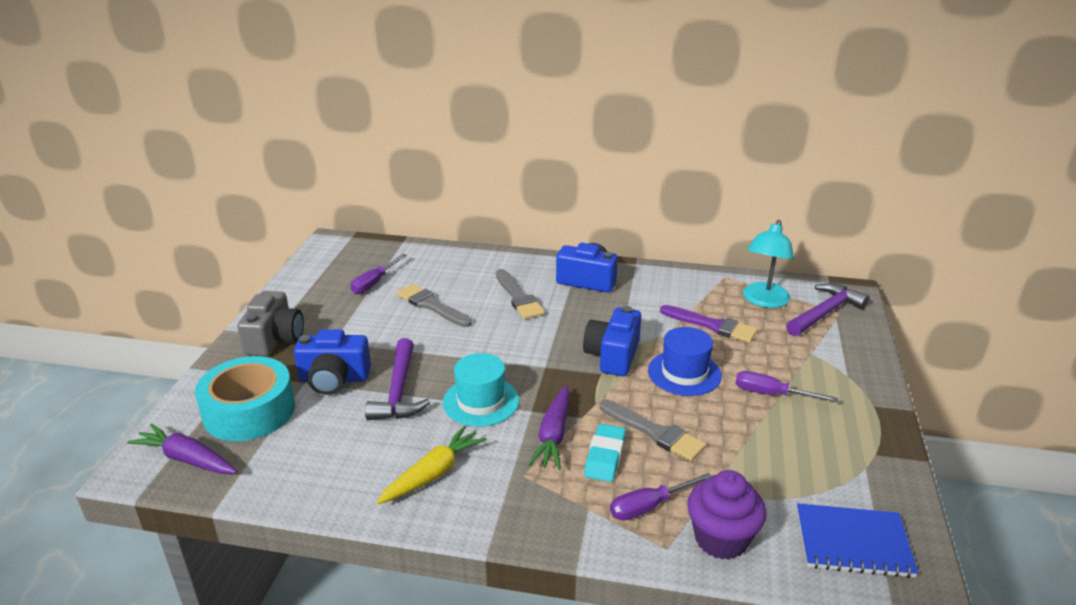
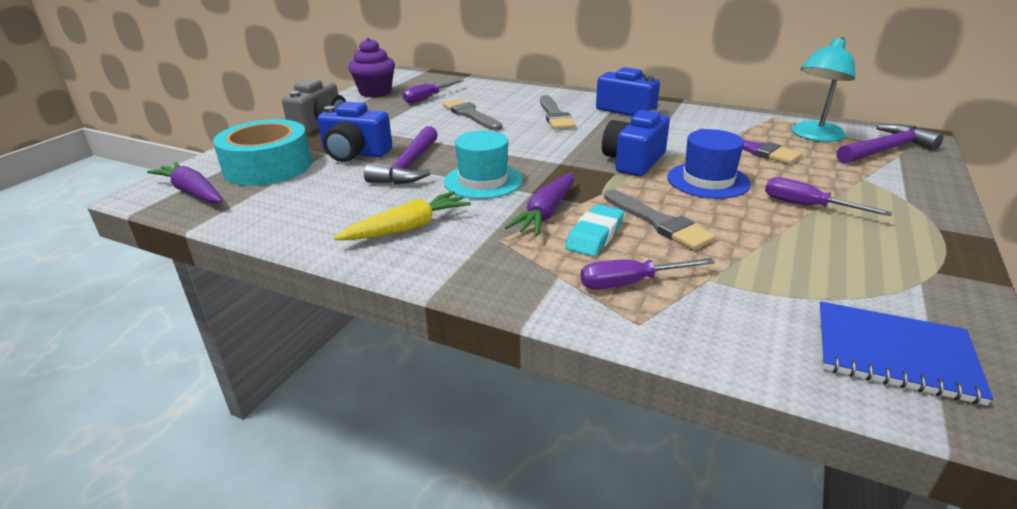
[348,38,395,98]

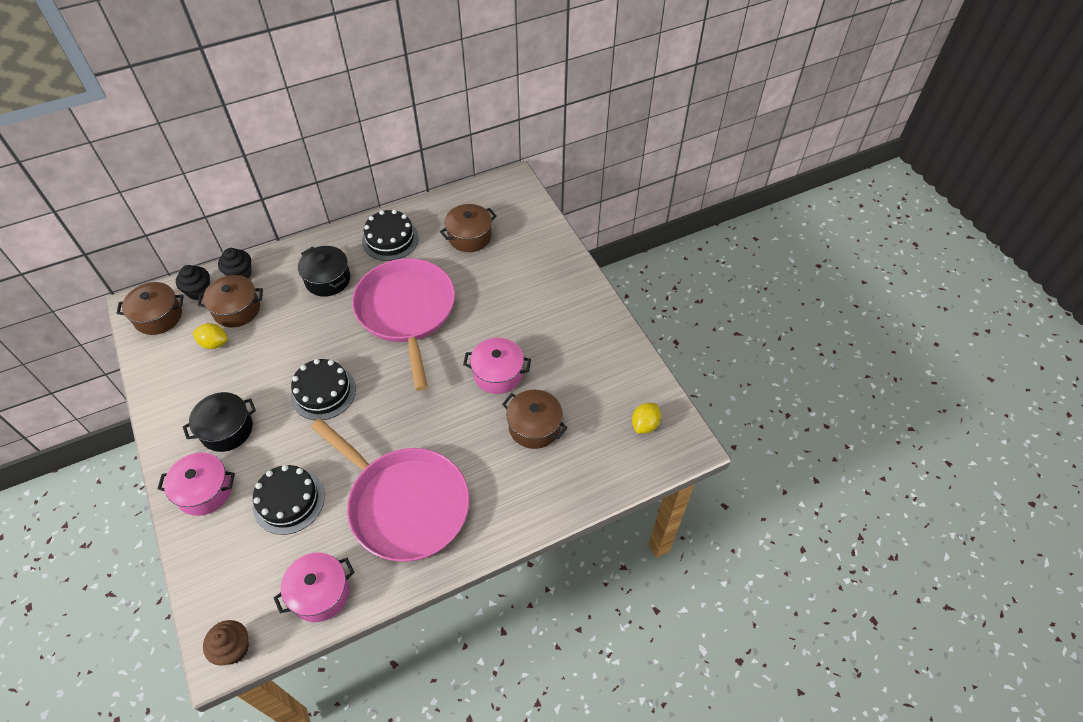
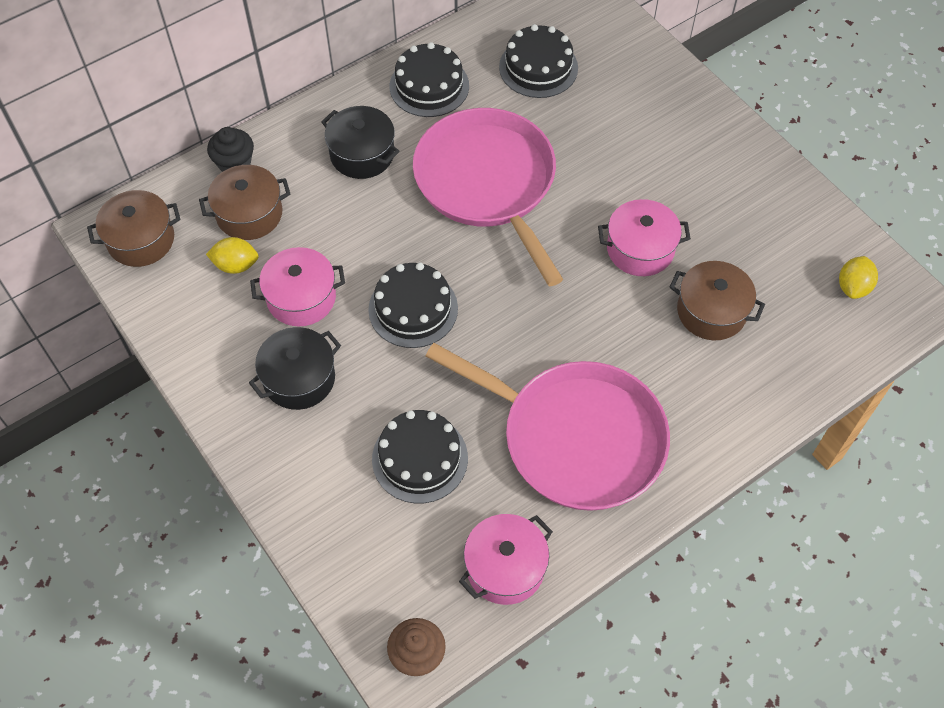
[499,24,578,98]
[176,265,210,300] (first image)
[250,247,345,326]

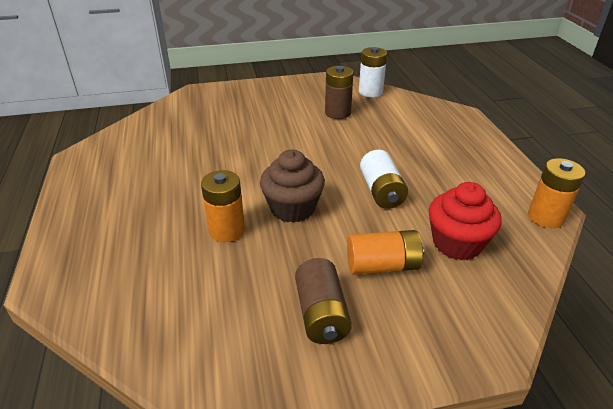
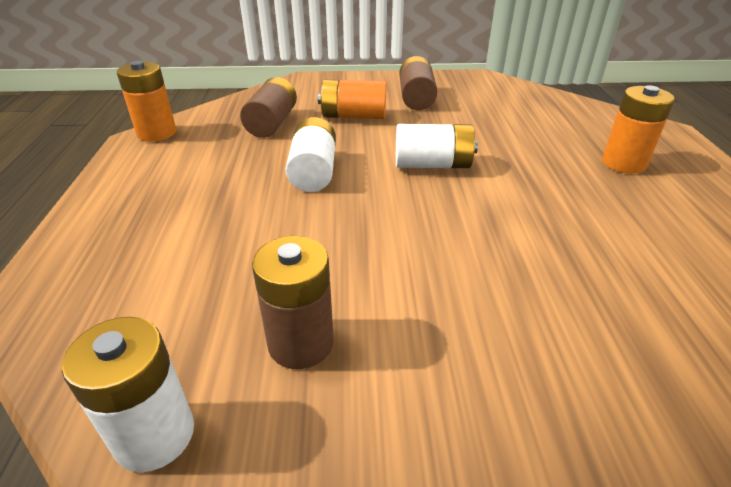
[396,124,478,168]
[602,85,675,174]
[240,77,297,138]

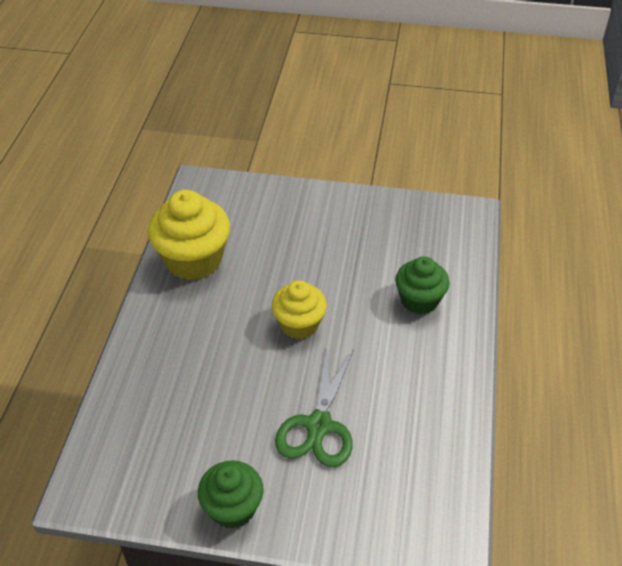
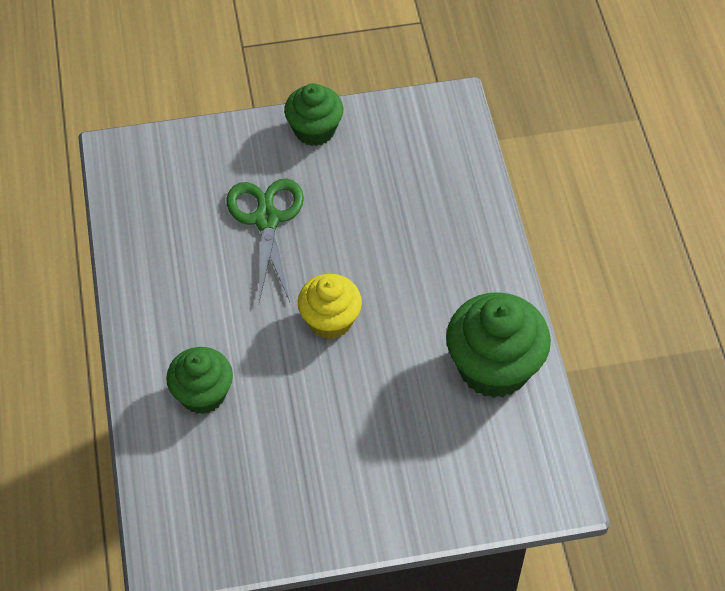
[446,292,551,398]

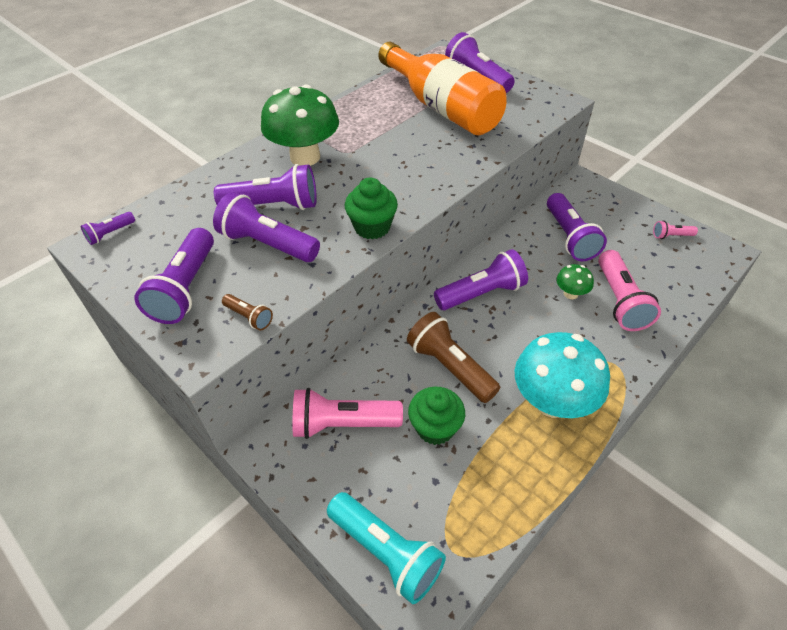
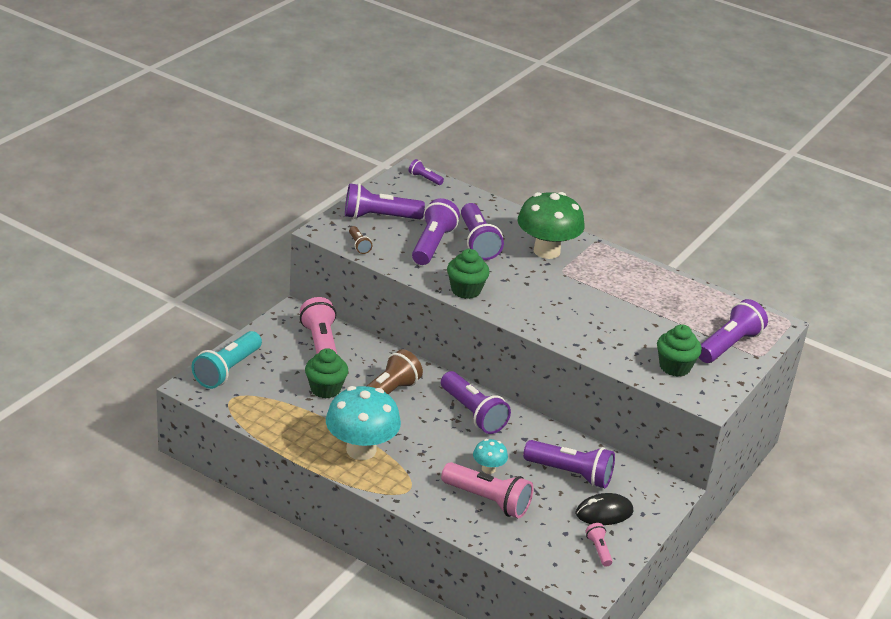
[378,42,507,135] (first image)
[523,440,615,488]
[441,462,533,519]
[473,439,508,474]
[349,226,372,254]
[657,324,702,377]
[576,493,633,525]

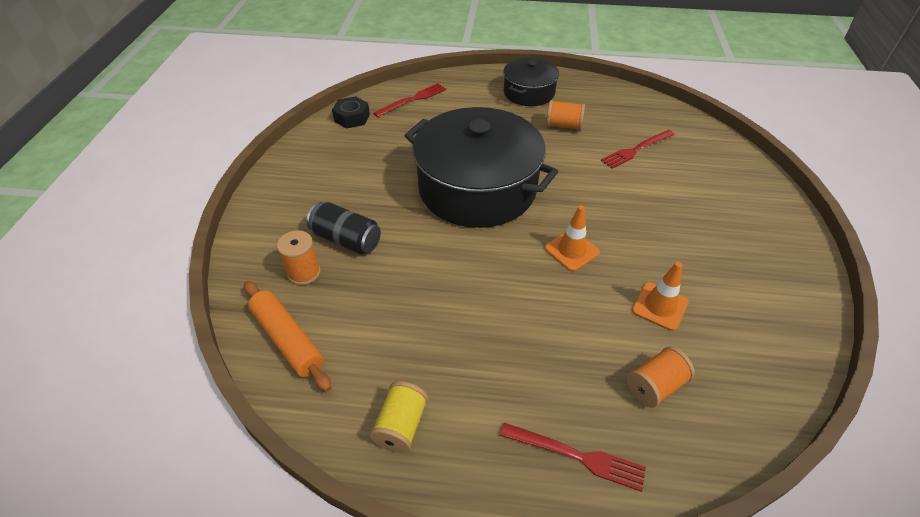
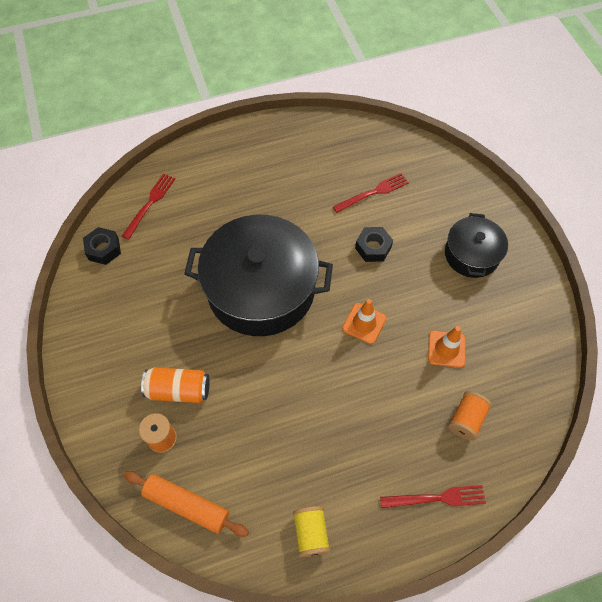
[445,213,508,278]
[546,100,585,130] (first image)
[333,173,409,213]
[141,367,210,403]
[355,227,393,262]

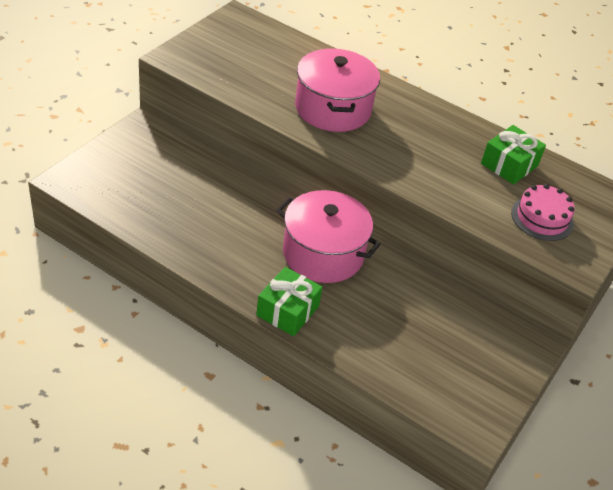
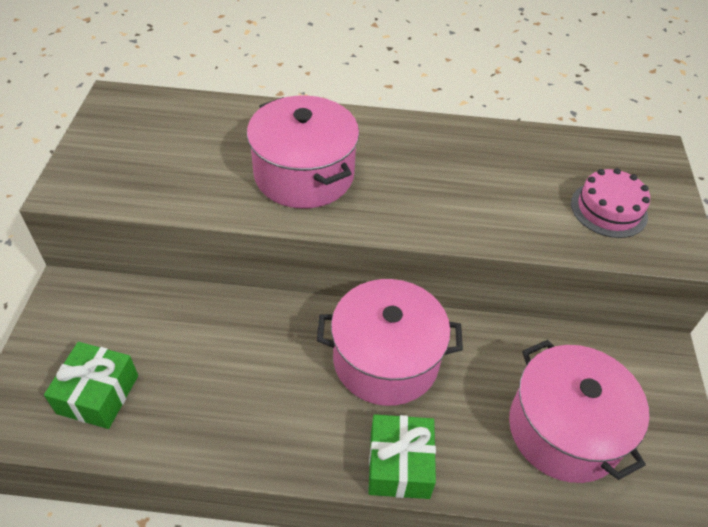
[44,342,138,429]
[509,340,649,483]

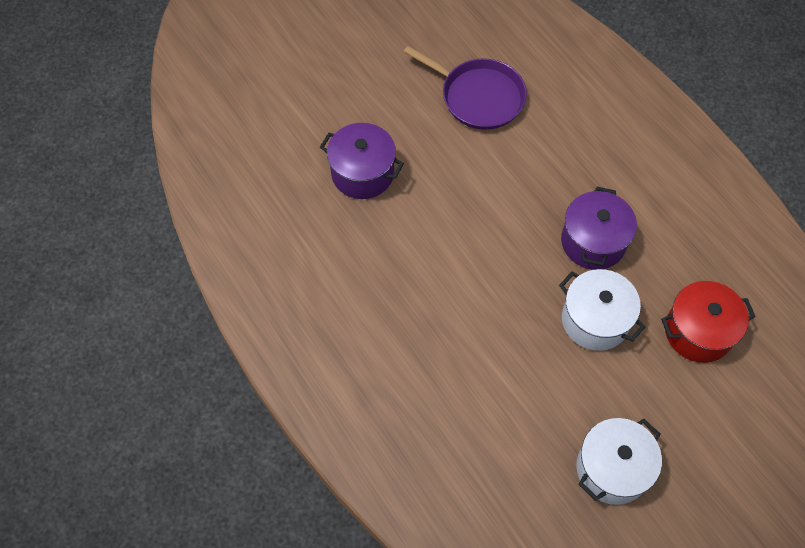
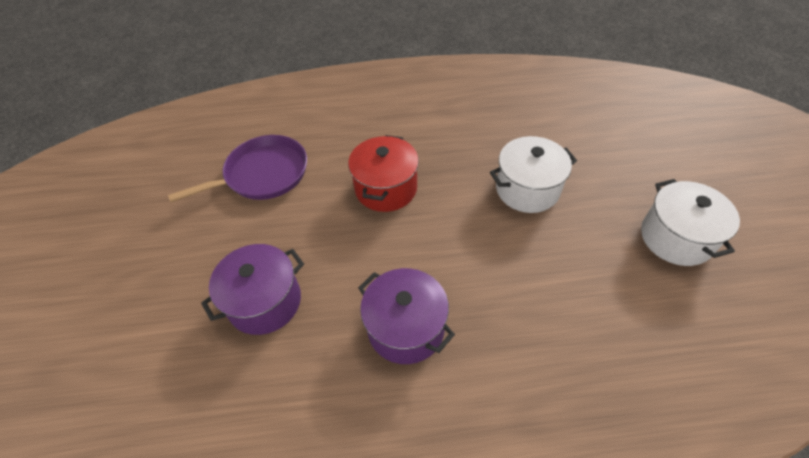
[358,268,455,364]
[348,135,419,212]

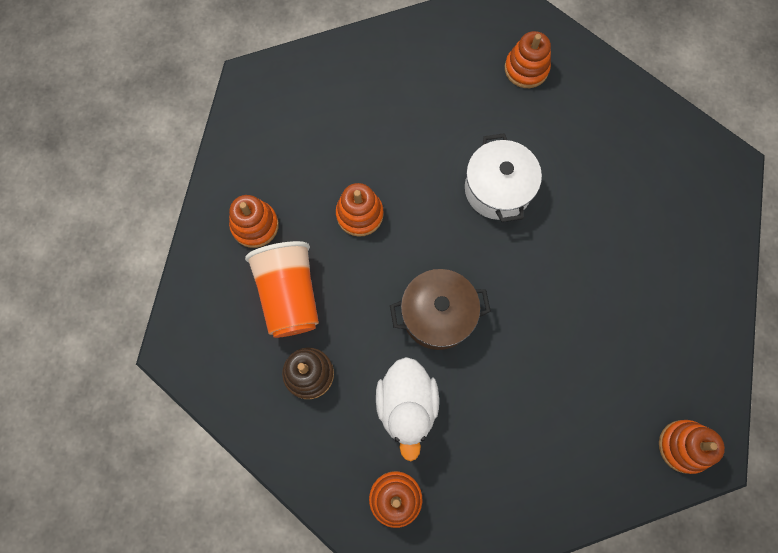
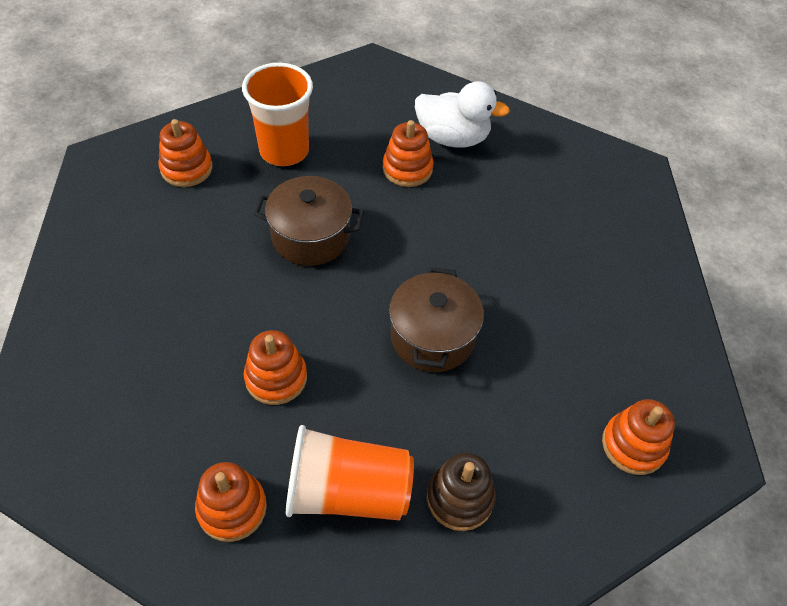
[253,176,364,266]
[415,81,510,148]
[382,120,434,187]
[242,63,313,166]

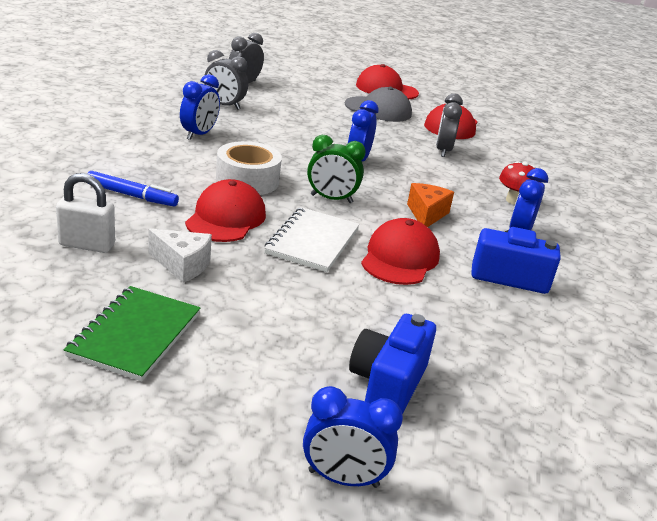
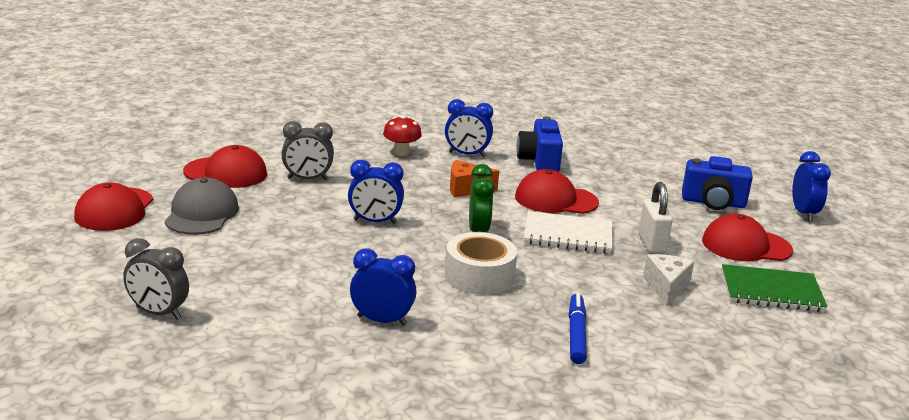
[204,50,248,110] (first image)
[639,182,673,253]
[702,214,793,261]

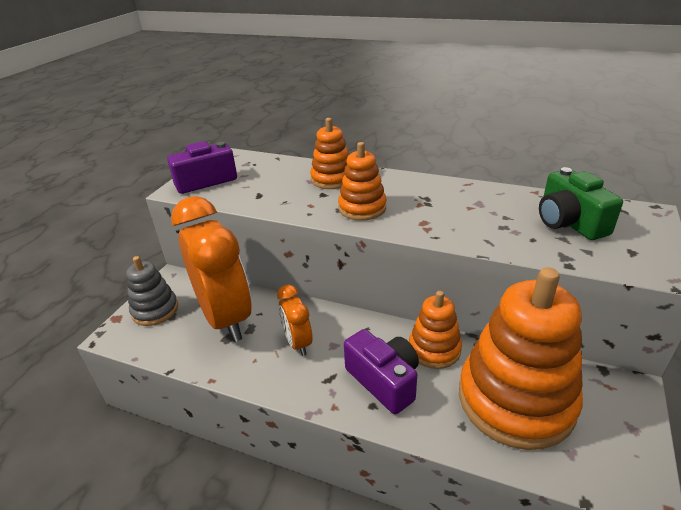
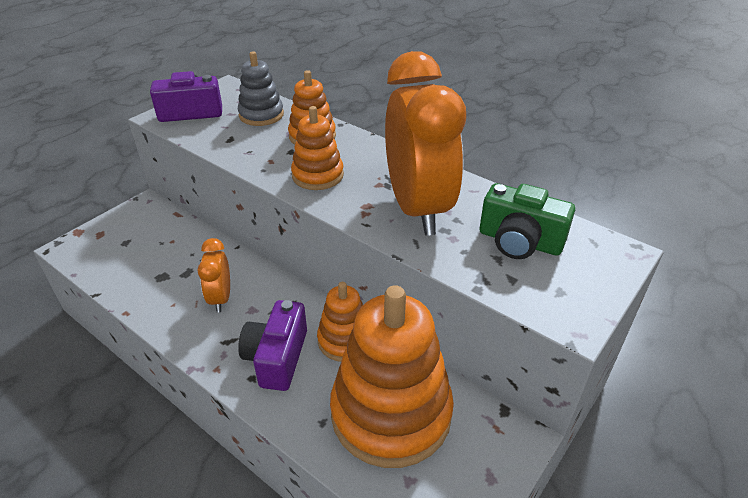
[480,183,575,259]
[385,51,466,236]
[238,51,284,126]
[238,300,307,391]

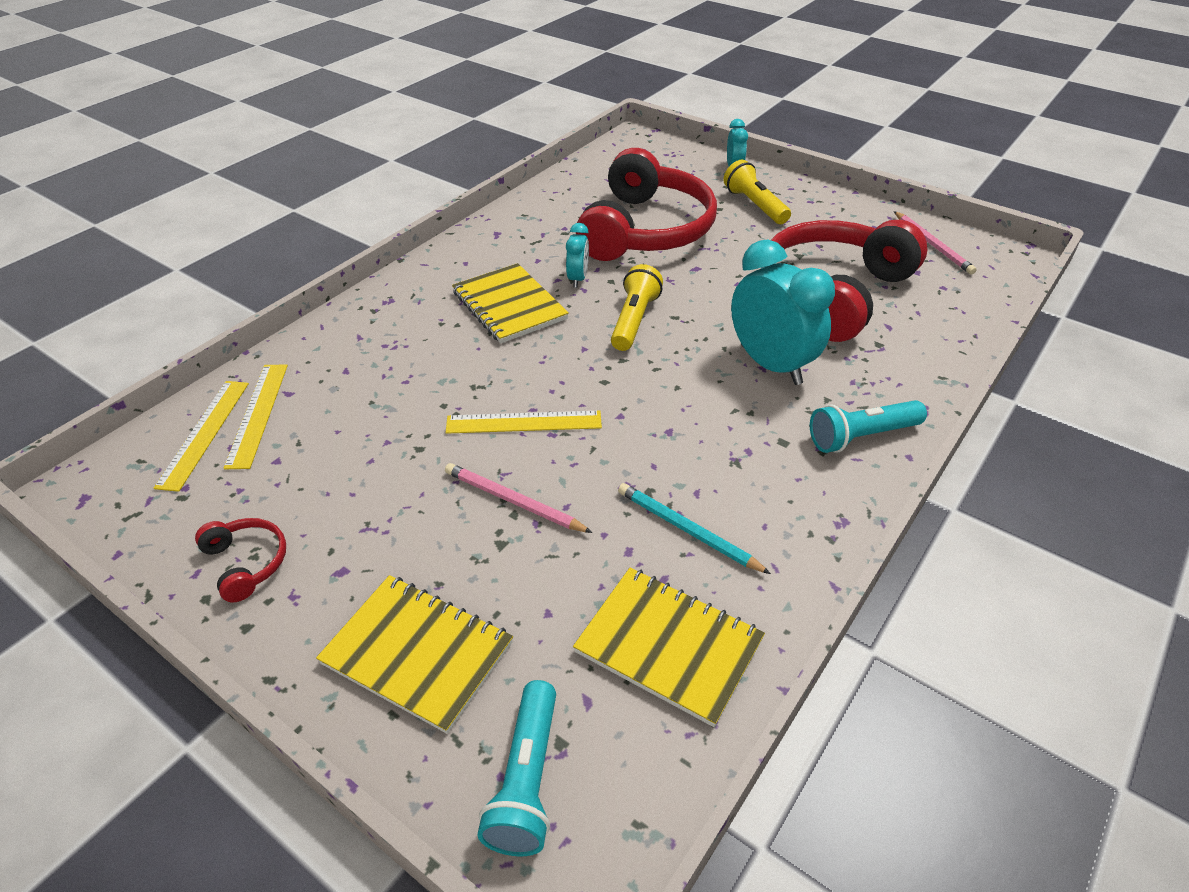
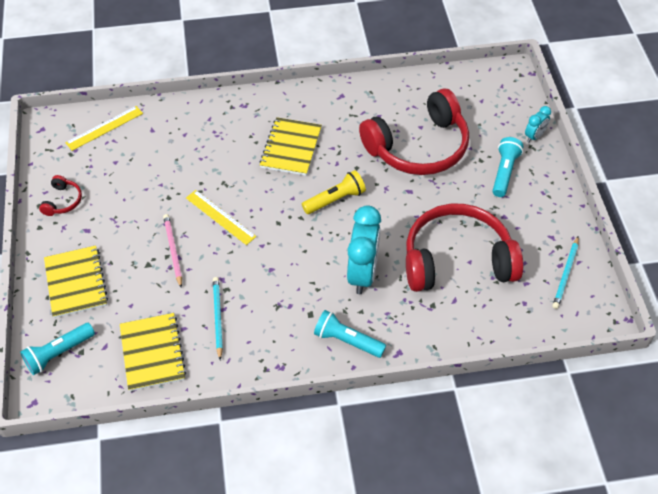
[492,137,523,197]
[552,237,579,309]
[566,223,589,288] (first image)
[224,364,288,469] (first image)

